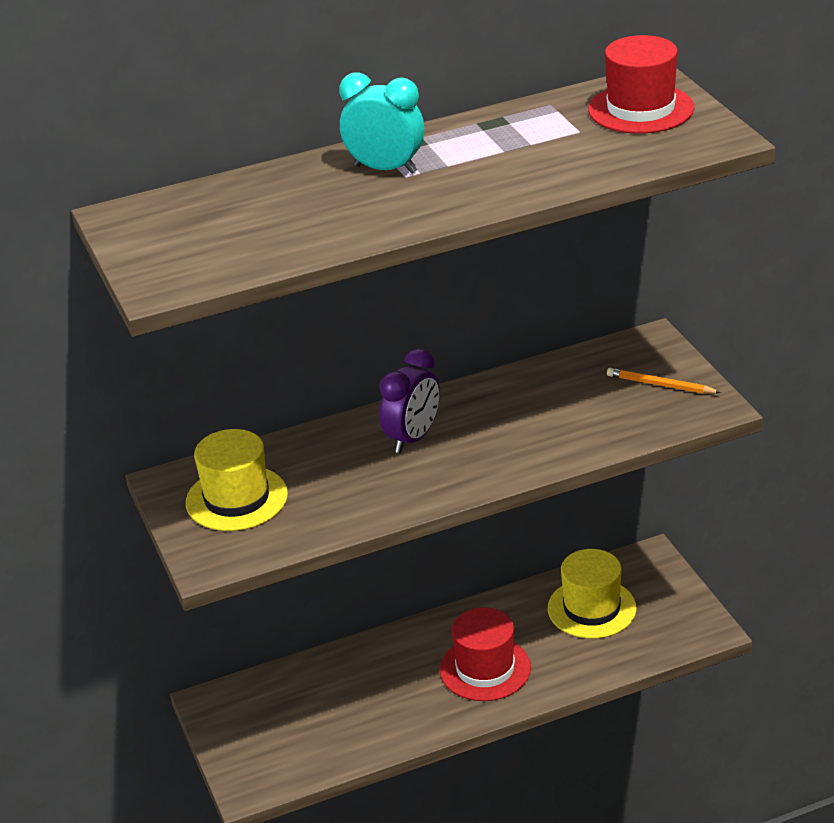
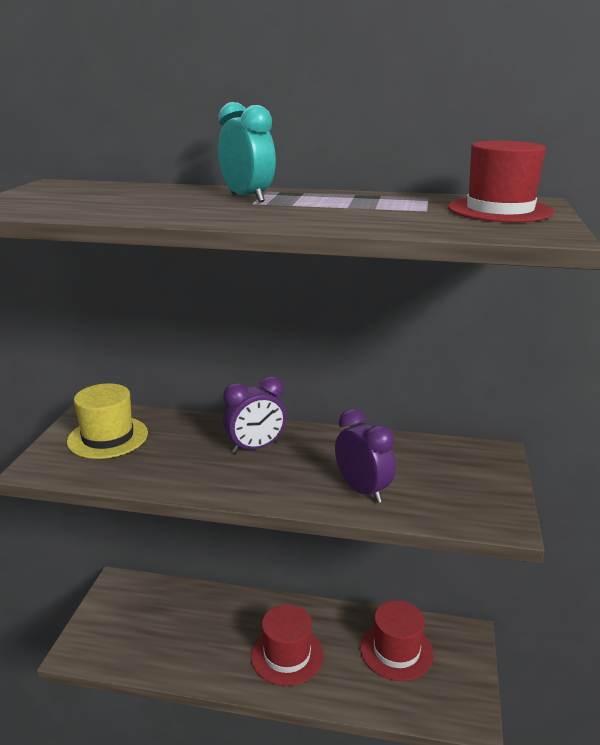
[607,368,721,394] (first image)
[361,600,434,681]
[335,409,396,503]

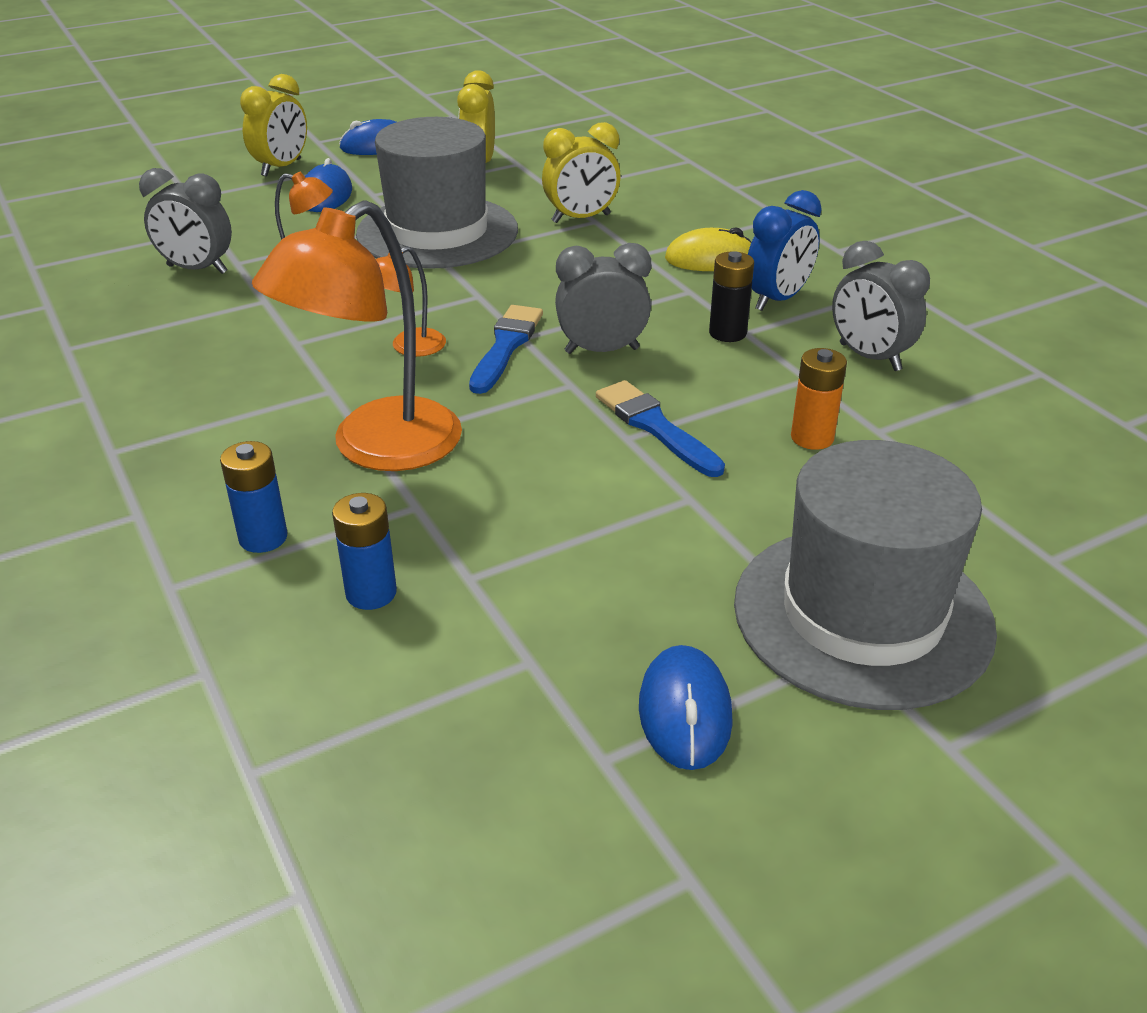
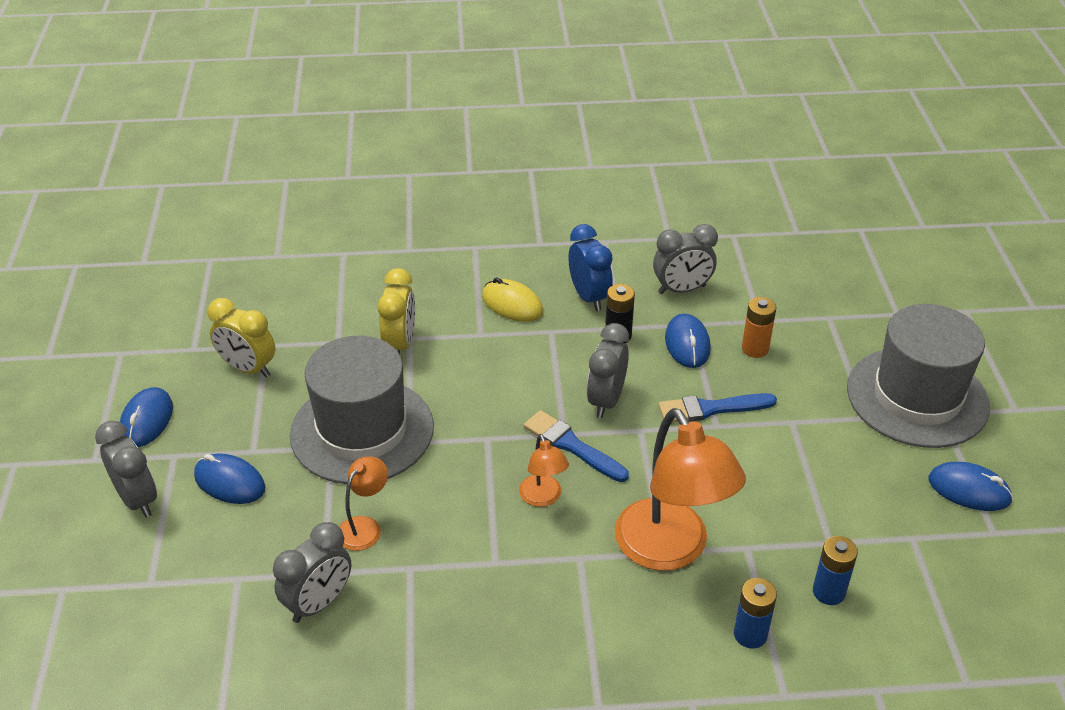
[95,421,157,518]
[482,277,543,322]
[665,314,711,368]

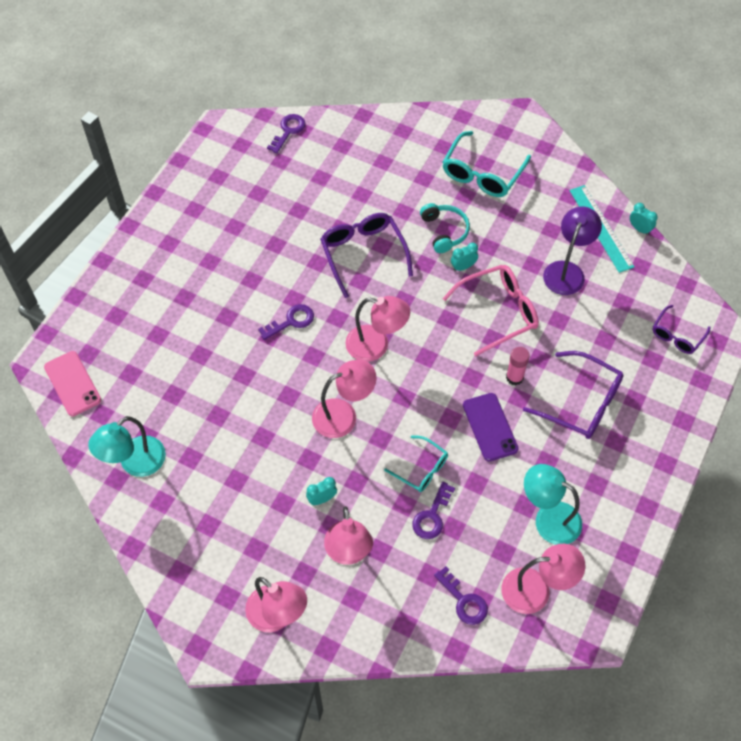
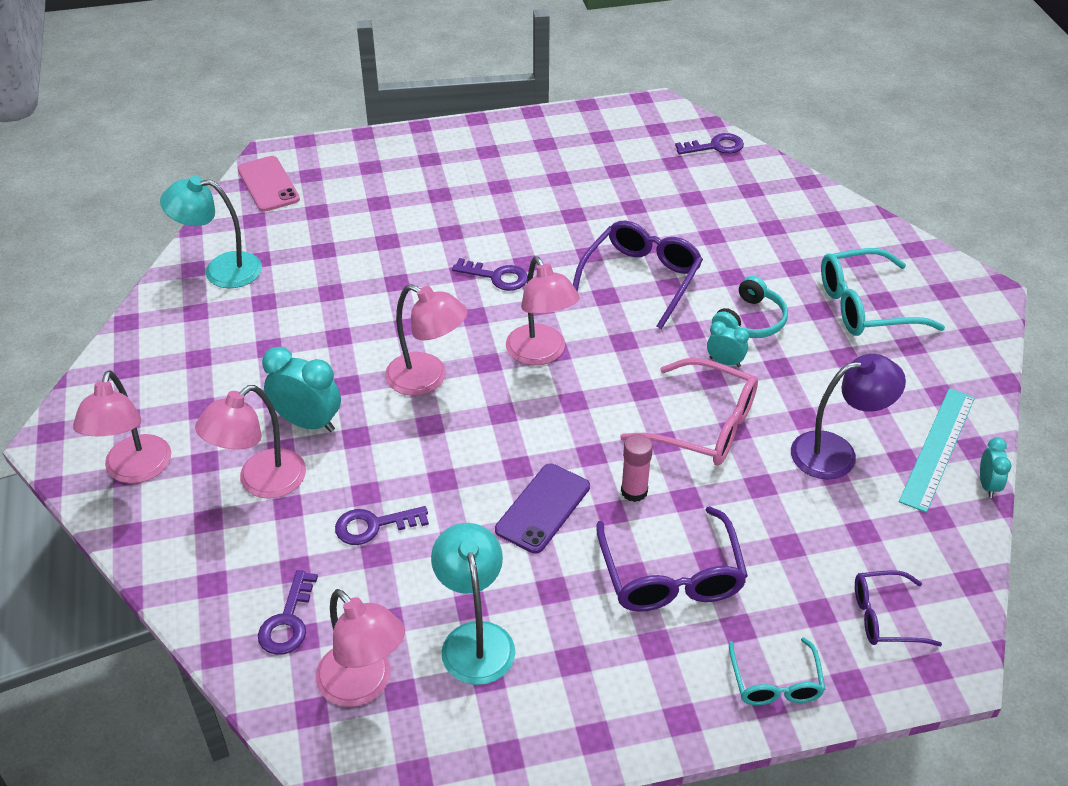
[237,156,300,212]
[729,637,825,705]
[262,347,341,432]

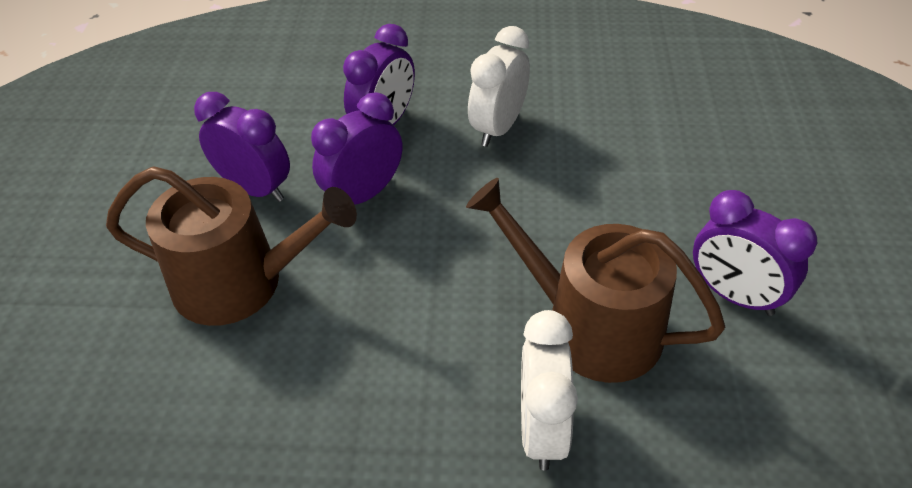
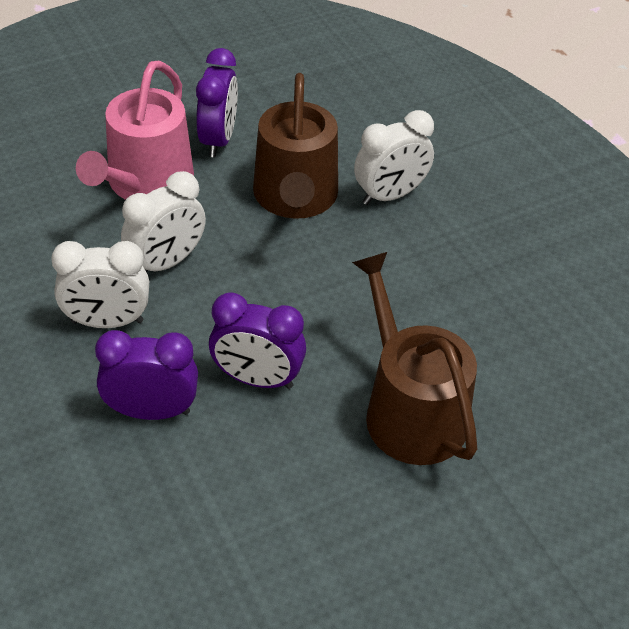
[194,92,290,202] (first image)
[76,61,194,200]
[121,171,206,272]

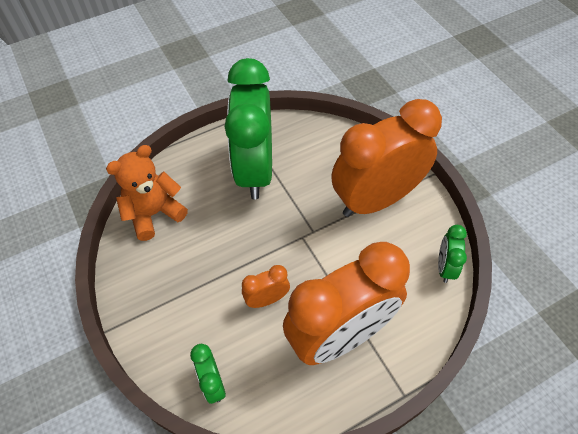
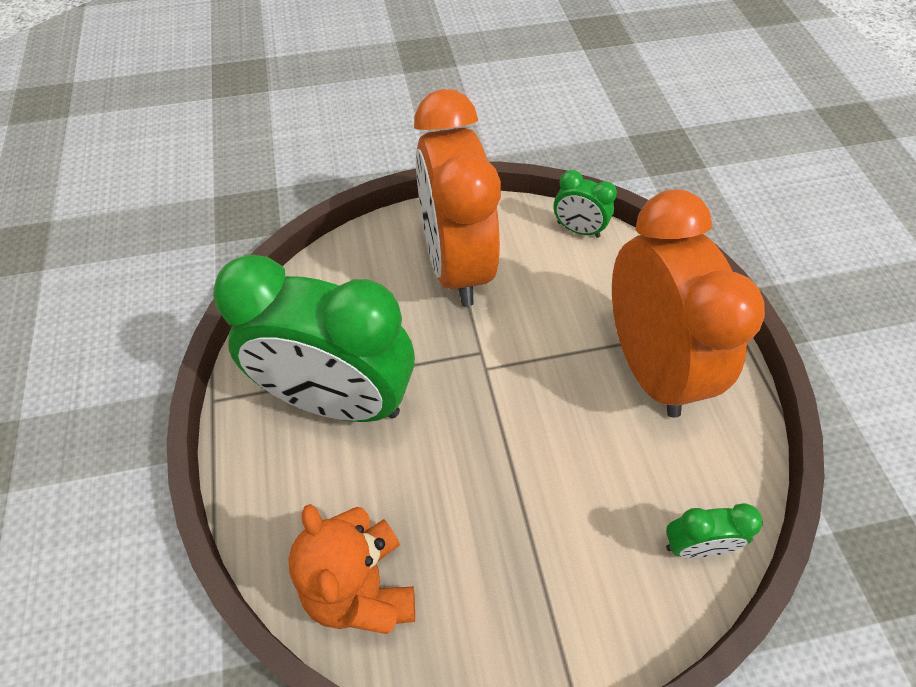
[242,265,290,308] (first image)

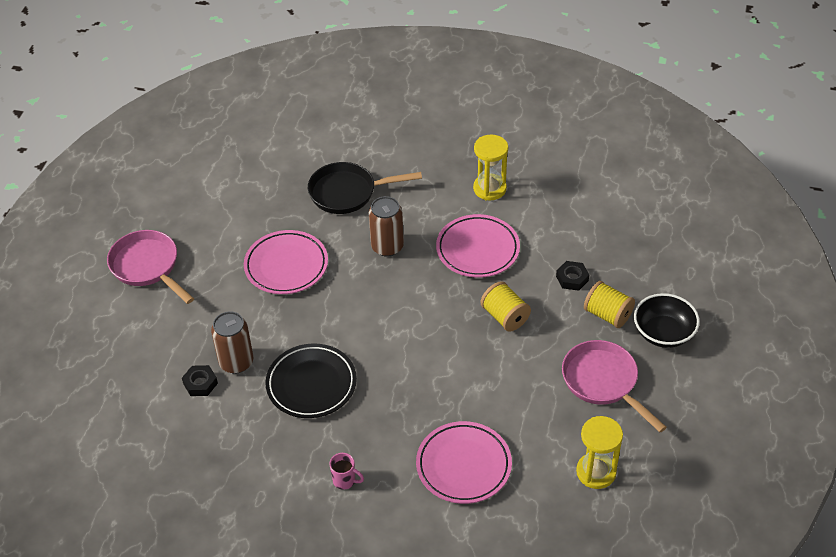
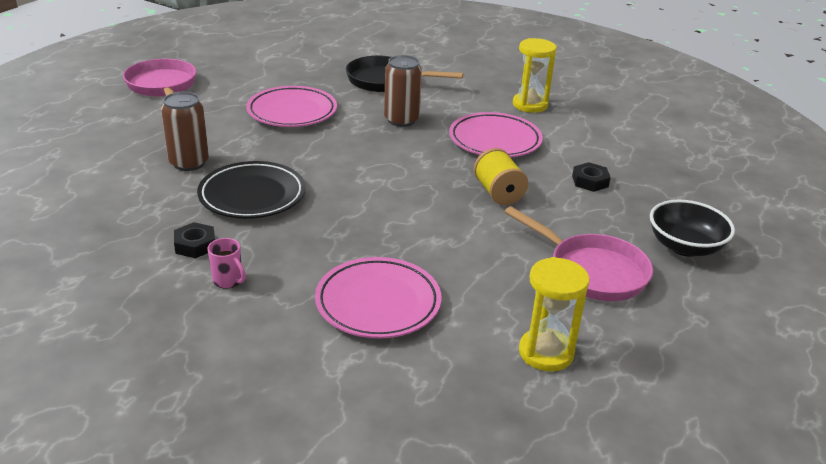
[584,281,635,328] (first image)
[505,206,653,301]
[174,222,215,258]

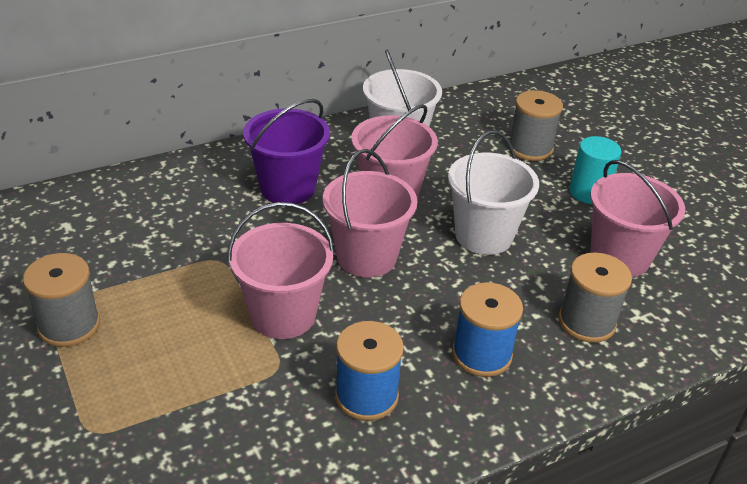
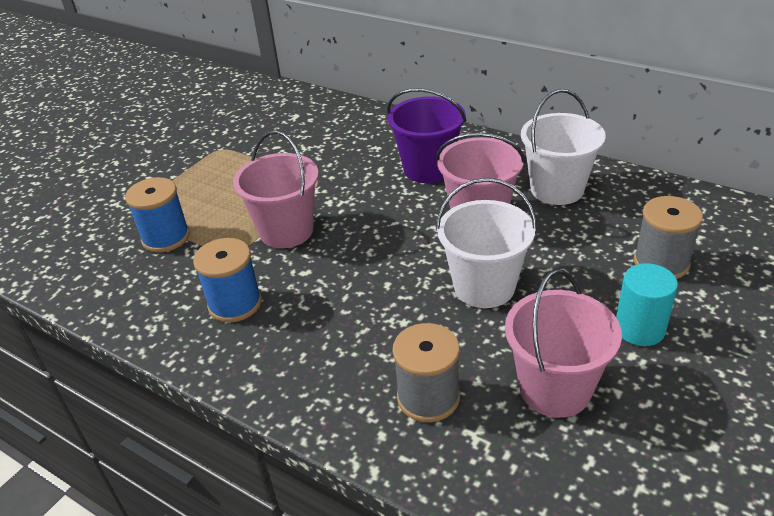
[323,149,417,277] (first image)
[23,253,100,347] (first image)
[125,177,190,253]

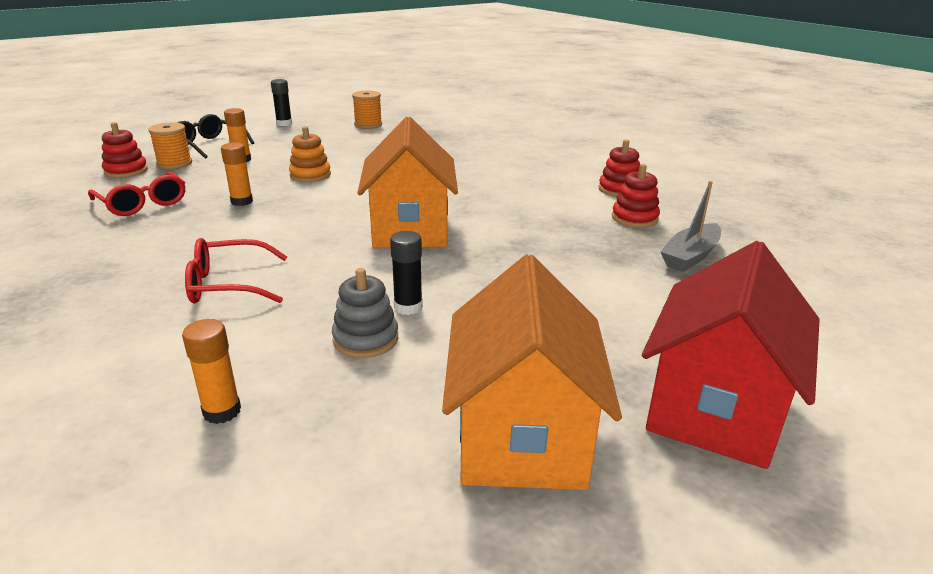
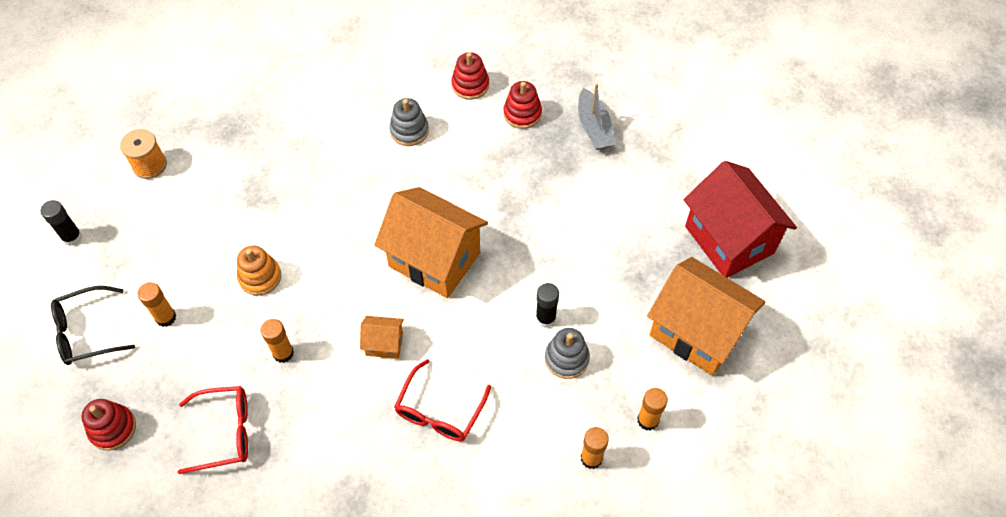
[148,123,192,169] (first image)
[389,98,429,146]
[360,316,404,359]
[637,388,668,431]

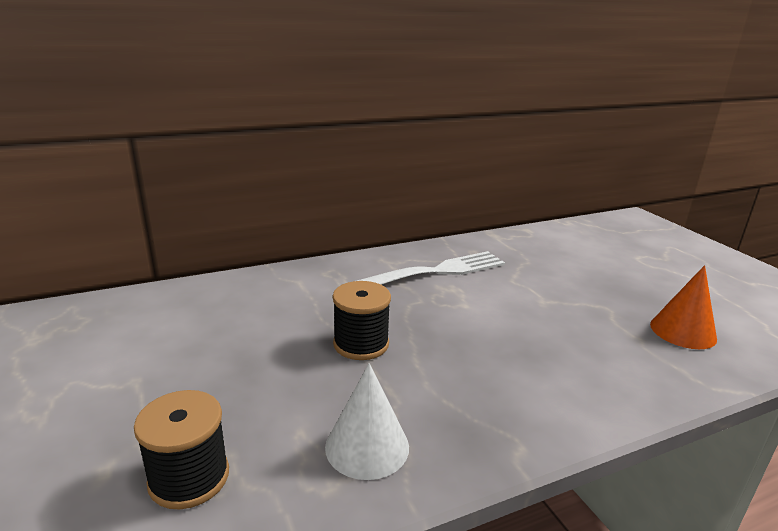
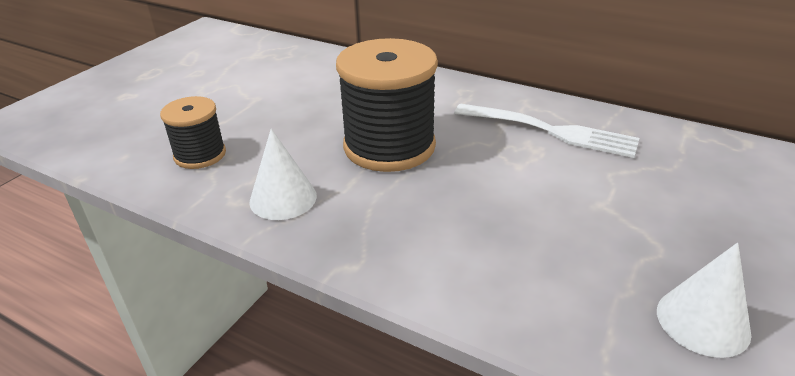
[657,243,751,358]
[336,38,438,172]

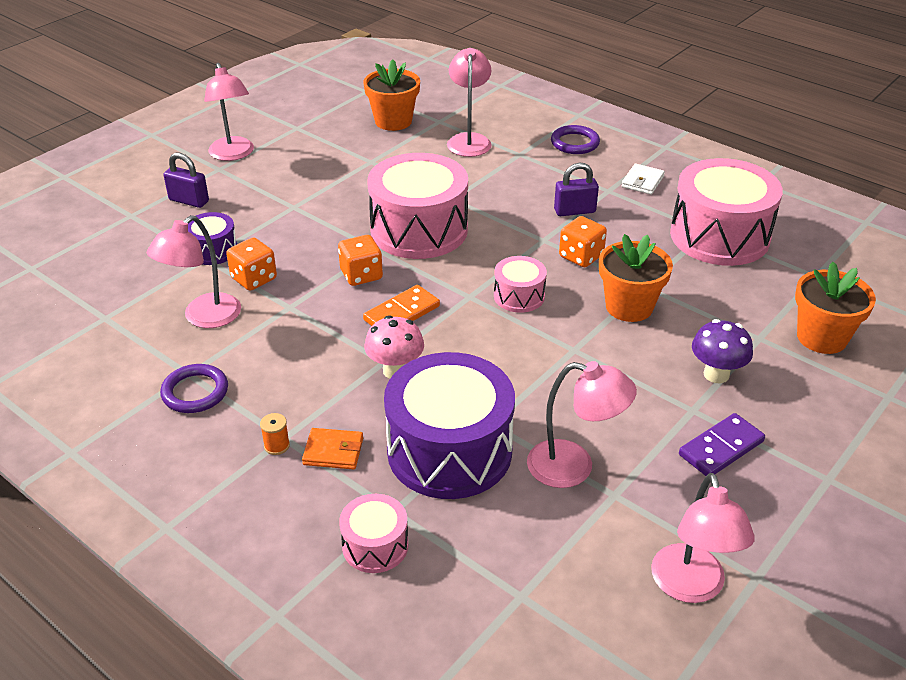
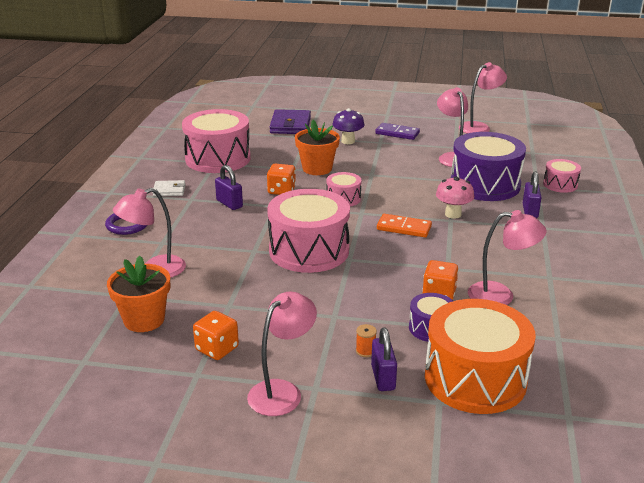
[193,311,239,360]
[270,109,311,134]
[160,364,228,413] (first image)
[356,324,377,357]
[523,172,542,218]
[425,299,536,414]

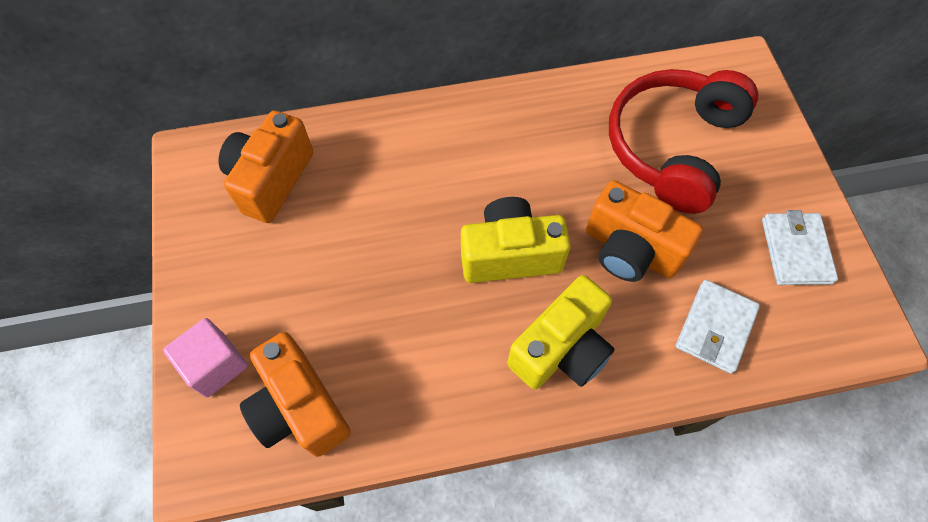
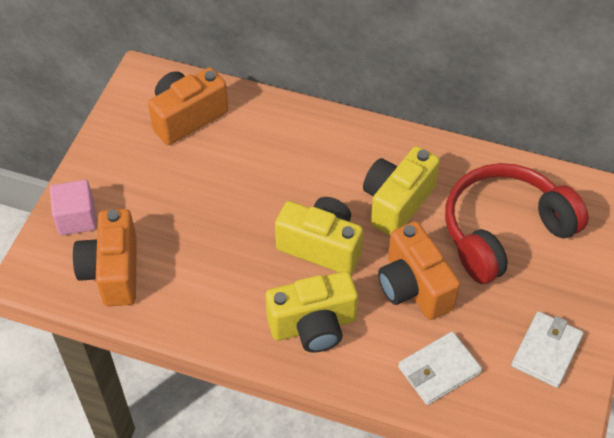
[363,146,440,236]

